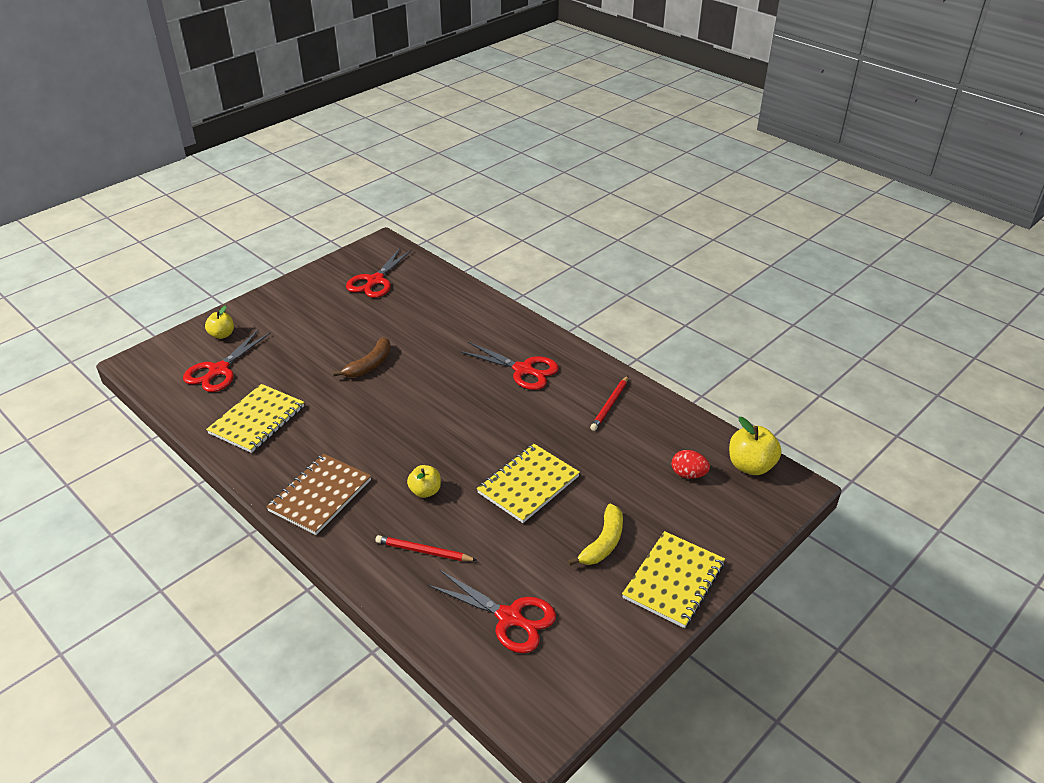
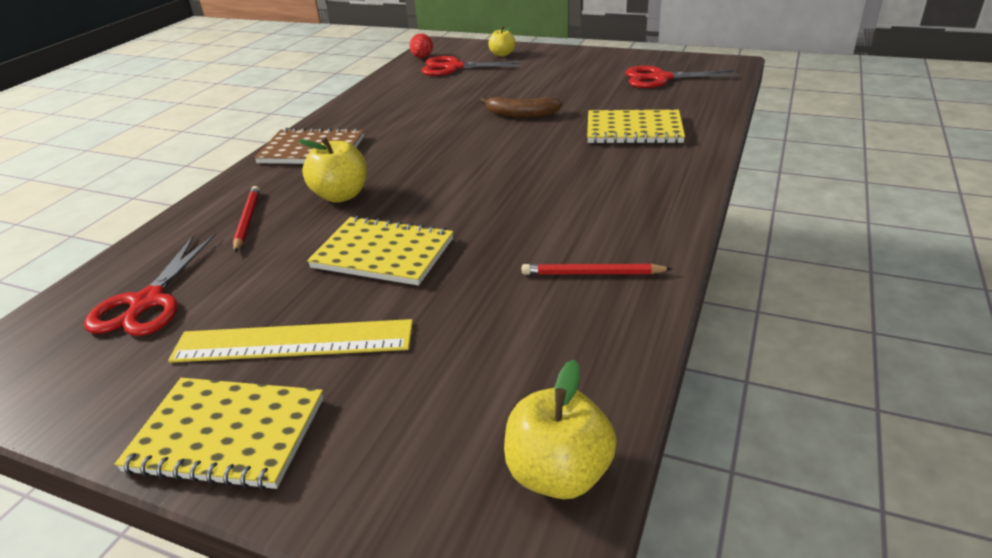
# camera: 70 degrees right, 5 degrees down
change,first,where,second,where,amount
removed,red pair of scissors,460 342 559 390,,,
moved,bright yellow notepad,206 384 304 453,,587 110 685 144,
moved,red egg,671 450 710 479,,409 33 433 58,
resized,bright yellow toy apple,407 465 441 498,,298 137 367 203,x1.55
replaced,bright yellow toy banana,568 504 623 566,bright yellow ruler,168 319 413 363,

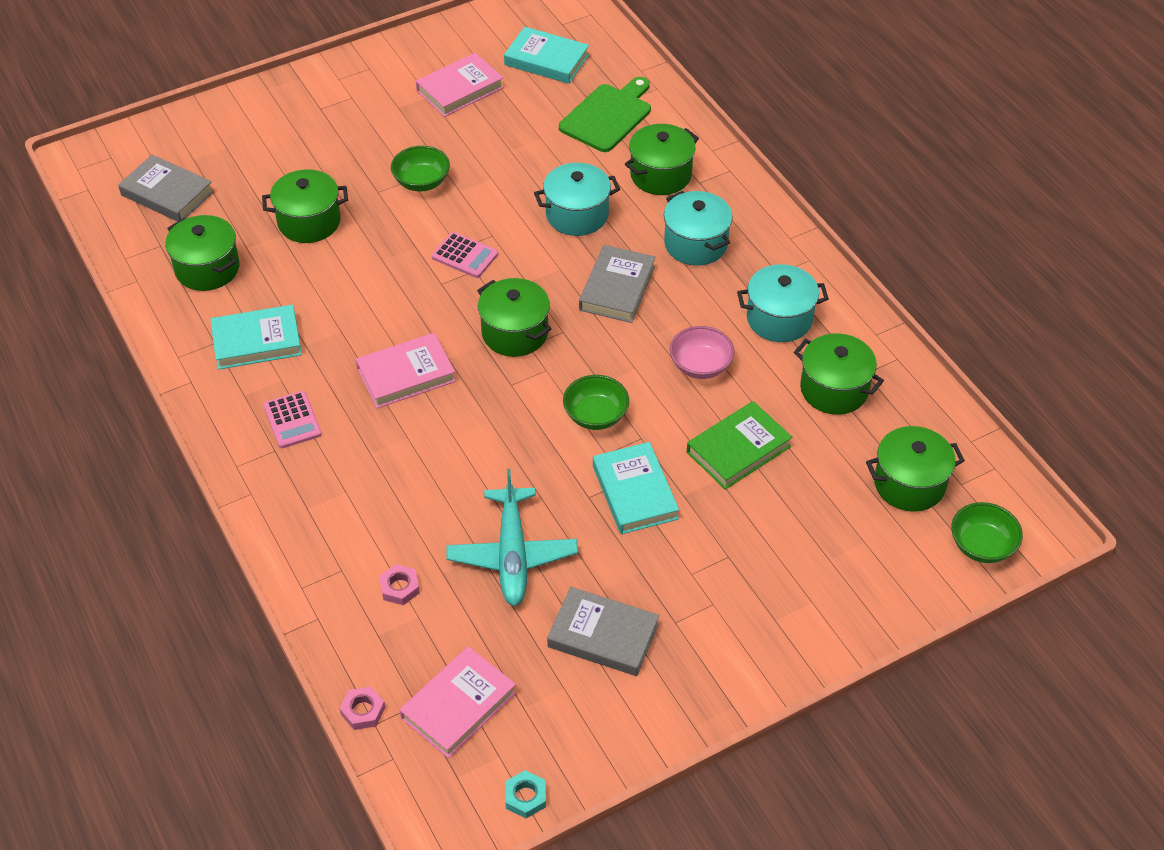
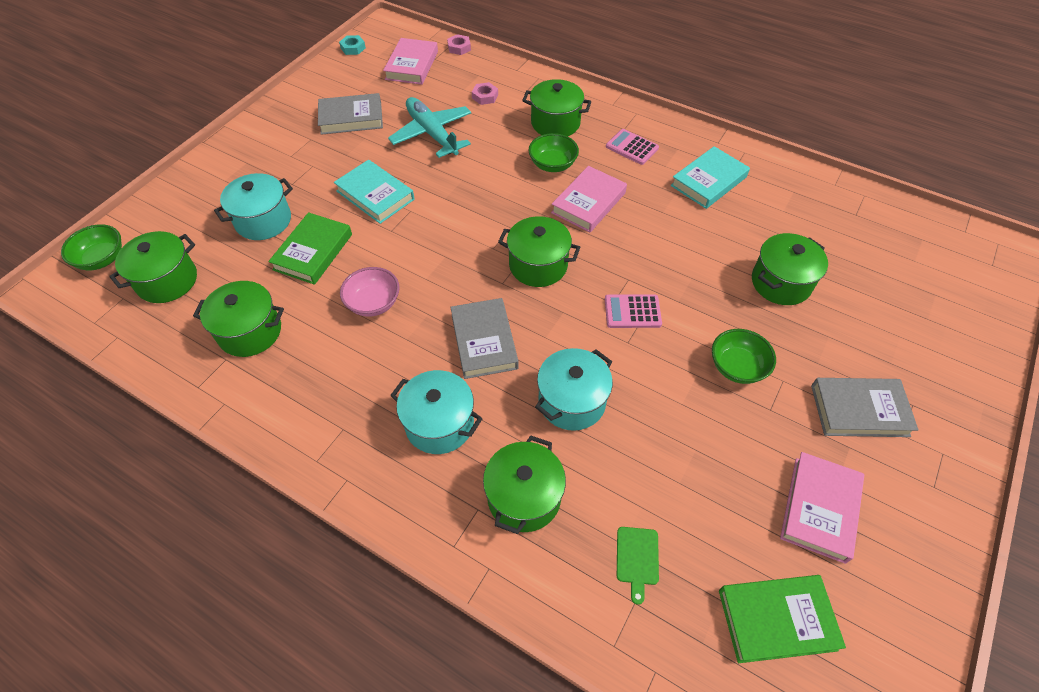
# camera: 150 degrees right, 5 degrees up
change,first,where,second,where,amount
recoloured,teal hardcover,504 27 589 84,leaf-green hardcover,719 575 846 663,
resized,leaf-green chopping board,559 77 651 152,,617 527 659 605,x0.50
moved,gray hardcover,118 154 214 222,,811 378 919 437,
moved,leaf-green pot,165 215 240 291,,522 79 592 136,
moved,teal pot,737 264 829 342,,214 173 293 240,
moved,leaf-green serving bowl,563 375 629 430,,529 133 579 172,

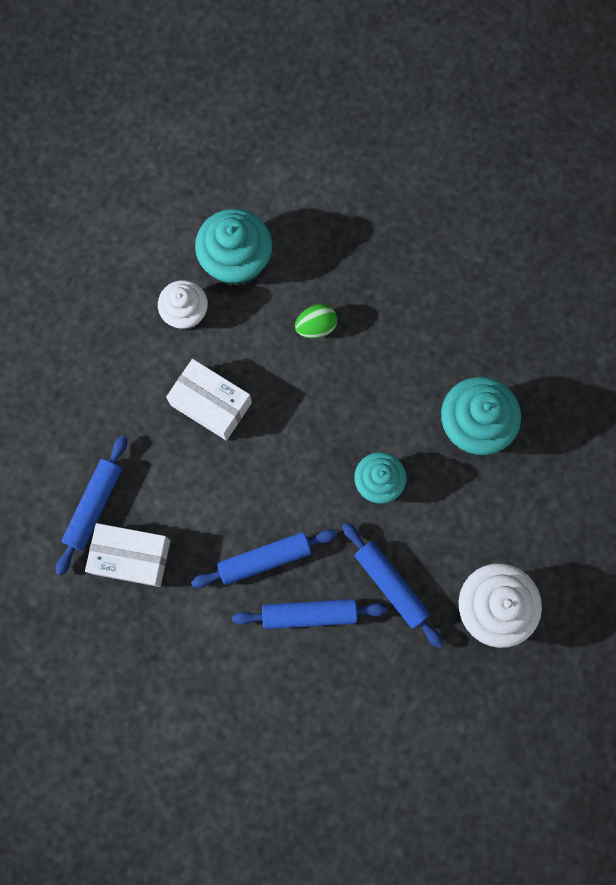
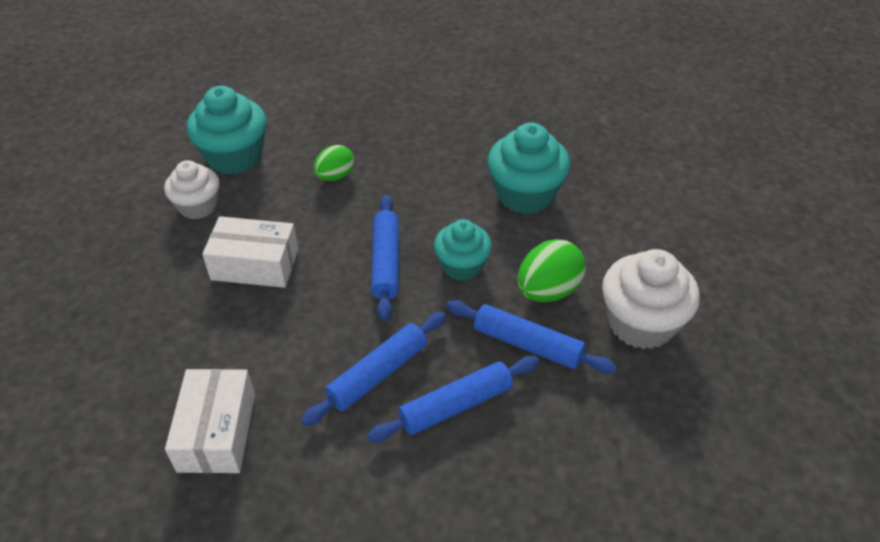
# camera: 25 degrees left, 30 degrees down
change,first,where,second,where,amount
moved,blue pastry roller,56 436 127 576,,371 195 399 321,
turned,white parcel,85 523 171 587,,165 369 255 473,75 degrees counterclockwise
added,,,leaf-green egg,518 239 586 302,

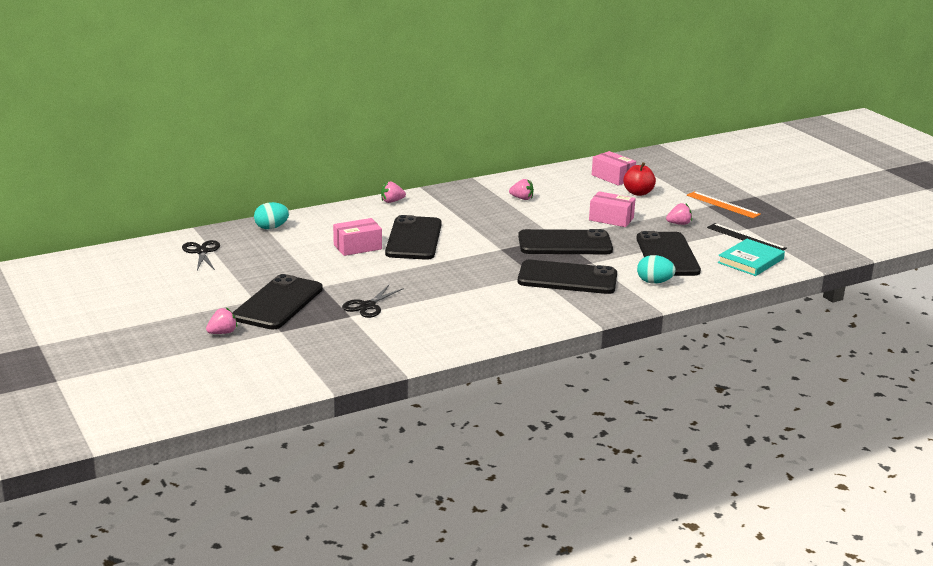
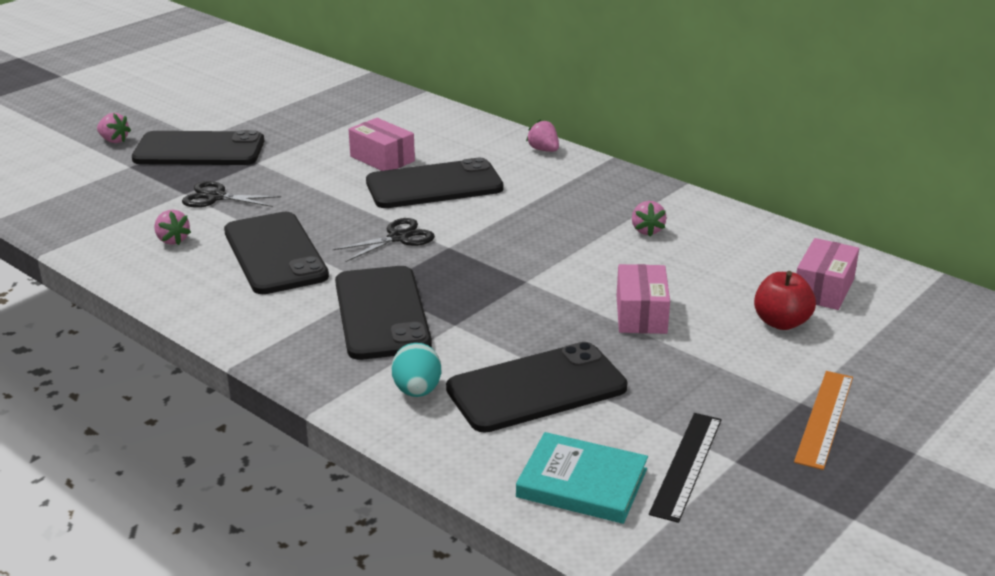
# camera: 70 degrees right, 5 degrees up
change,first,where,second,where,amount
removed,teal egg,254 202 289 229,,,
moved,rose-pink strawberry,666 203 692 225,,154 210 191 245,
moved,black mobile phone,518 229 613 254,,224 212 329 294,
moved,black pair of scissors,182 240 220 270,,333 218 435 262,

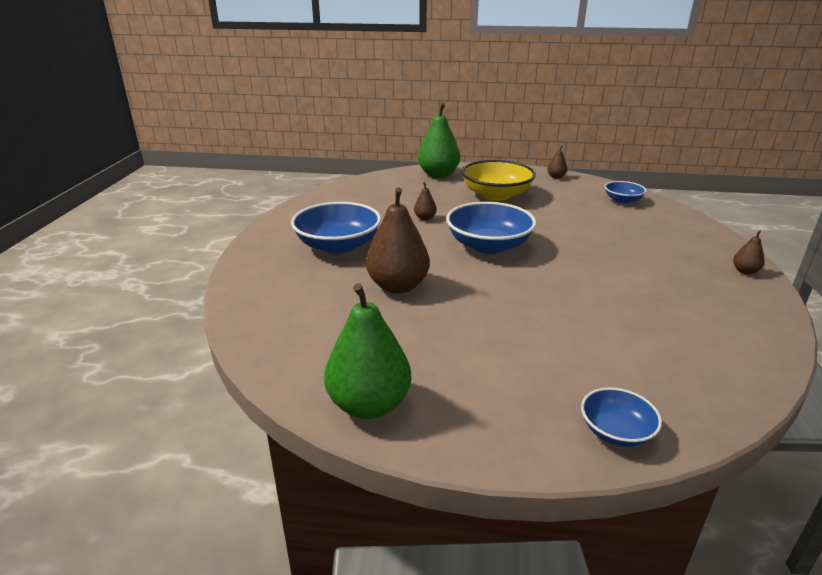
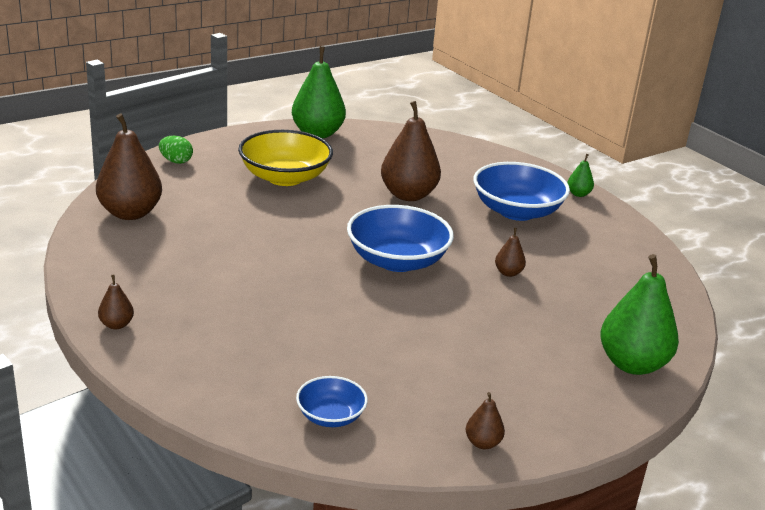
# camera: 135 degrees right, 0 degrees up
change,first,where,second,where,amount
moved,bright yellow serving bowl,461 160 536 201,,238 130 333 186,
replaced,blue serving bowl,581 388 662 447,leaf-green egg,159 136 193 164,
added,,,russet pear,96 114 162 220,
added,,,leaf-green pear,567 154 594 197,

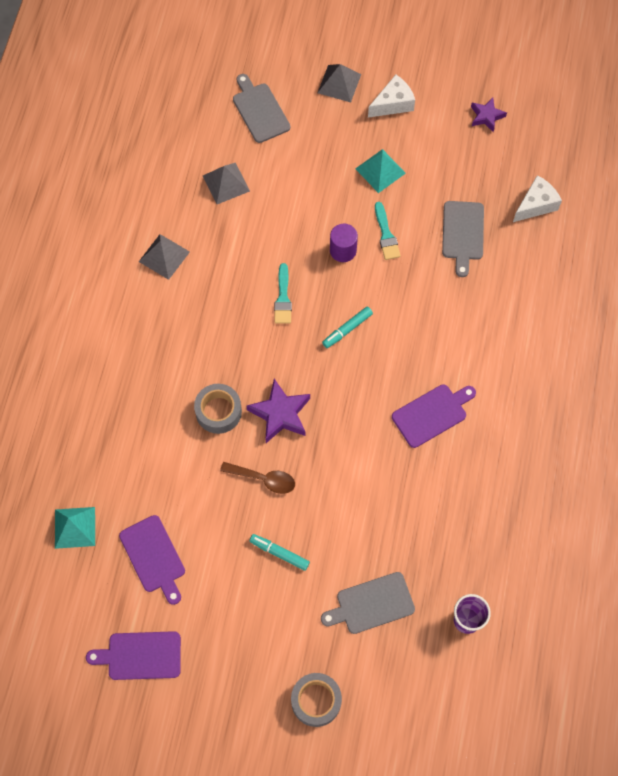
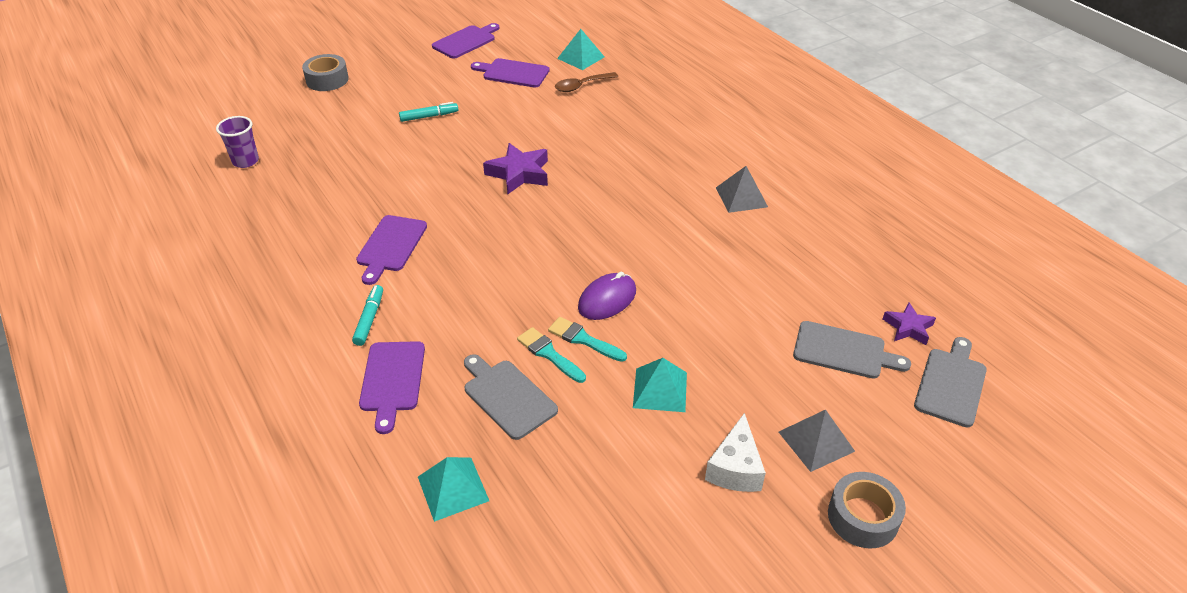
# camera: 135 degrees right, 25 degrees down
change,first,where,second,where,amount
moved,purple star shape,471 97 507 132,,883 303 936 345,
removed,gray pyramid,203 163 250 204,,,
replaced,white piece of cheese,513 175 562 222,teal pyramid,418 457 489 522,
replaced,purple cylinder shape,330 224 358 262,purple computer mouse,578 272 636 320,
moved,teal brush,274 263 292 324,,517 327 586 383,
moved,teal marker pen,322 307 373 348,,352 285 383 346,
moved,gray sticky tape,194 384 242 434,,828 472 906 549,
moved,russet tablespoon,220 462 295 494,,555 72 618 92,
moved,gray chopping board,321 572 415 634,,914 337 987 427,
added,,,purple chopping board,359 341 425 434,

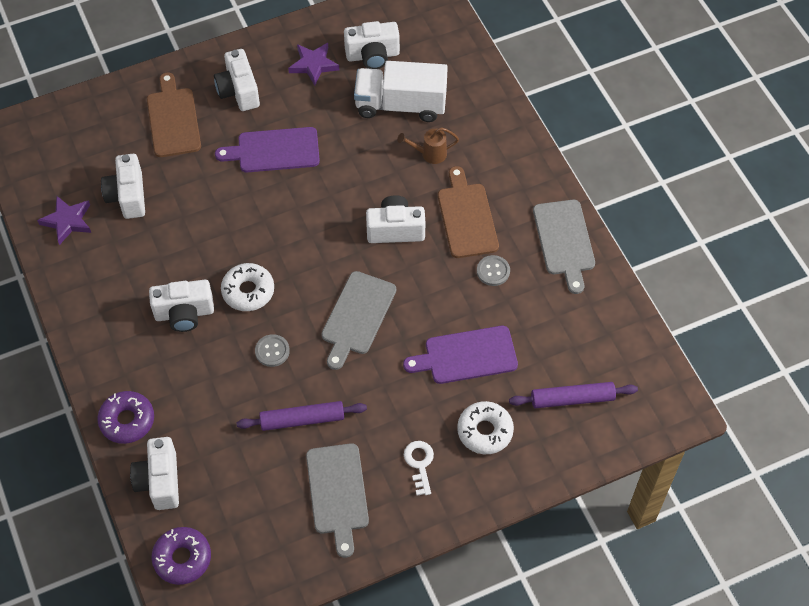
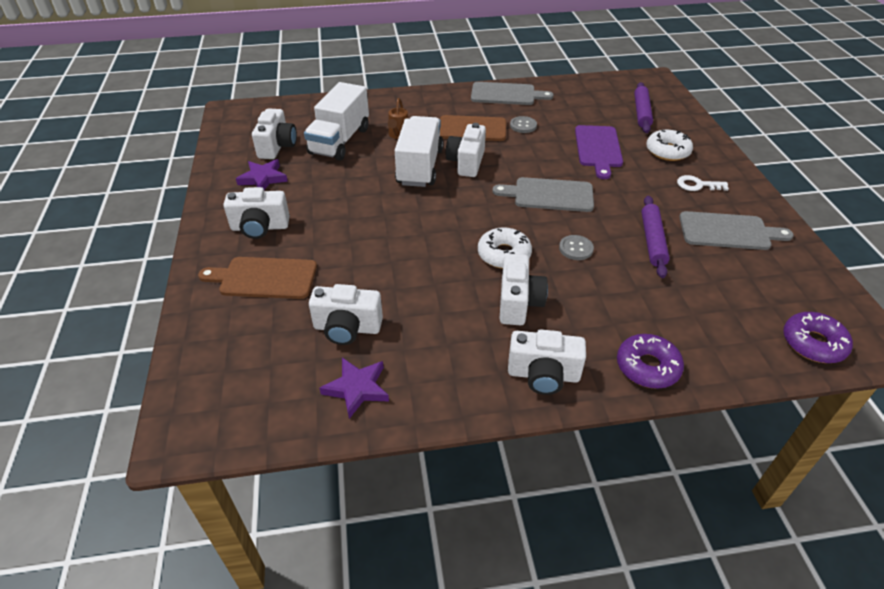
# camera: 75 degrees left, 15 degrees down
change,first,where,second,where,amount
removed,purple chopping board,215 127 320 172,,,
turned,gray chopping board,322 271 396 370,,492 177 594 212,150 degrees clockwise
moved,white compact camera,130 437 179 510,,508 329 586 395,
added,,,white truck,395 116 443 187,

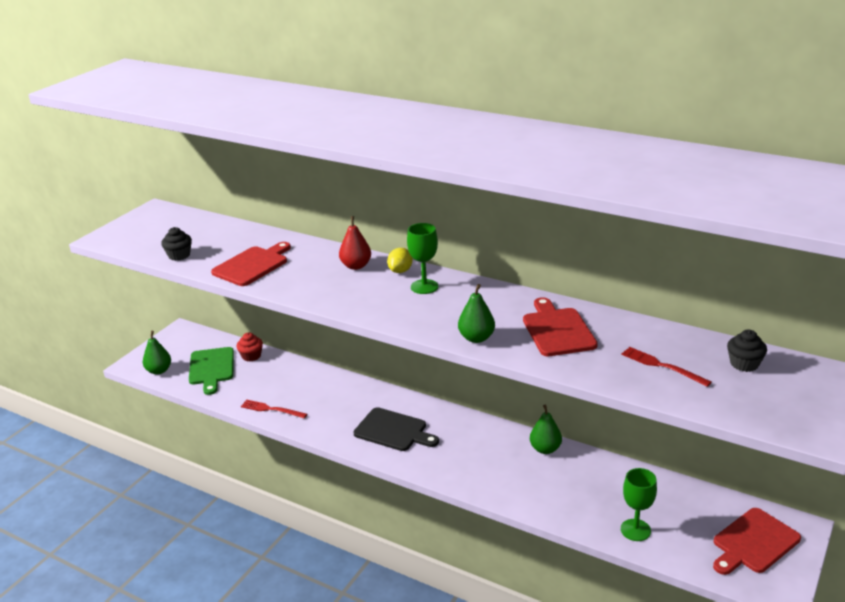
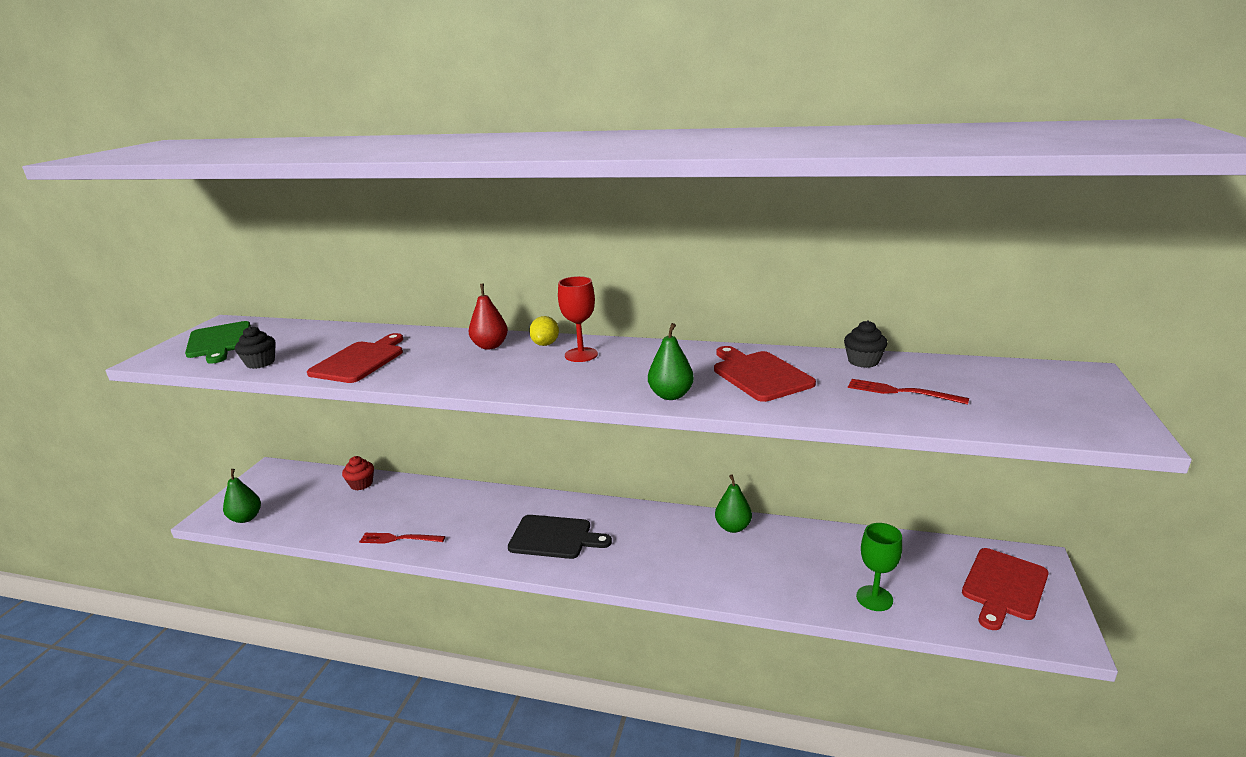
# camera: 15 degrees left, 5 degrees down
change,first,where,second,where,amount
recoloured,leaf-green wine glass,407 223 438 294,red wine glass,558 276 598 362,
moved,black fairy cake,727 329 767 372,,844 320 887 368,
moved,leaf-green chopping board,189 347 234 395,,185 321 251 364,

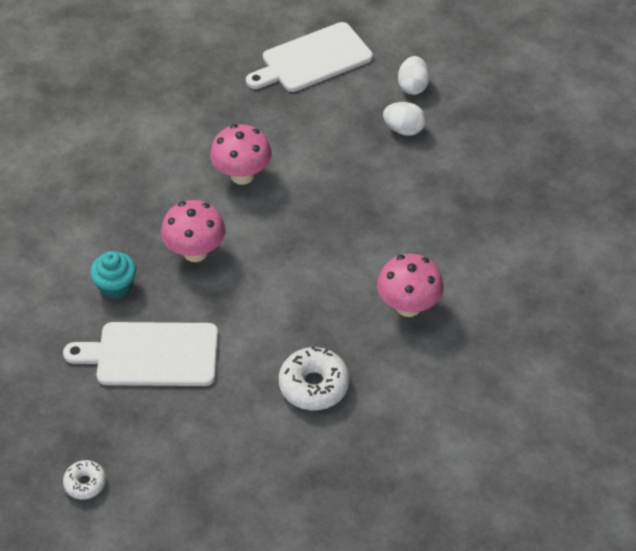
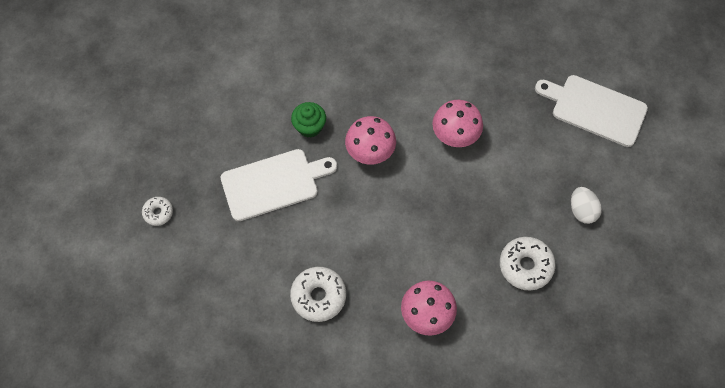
# camera: 55 degrees right, 15 degrees up
change,first,where,second,where,amount
removed,white egg,398 56 430 95,,,
recoloured,teal fairy cake,90 251 136 299,leaf-green fairy cake,291 102 326 138,
turned,white chopping board,63 322 218 386,,221 149 337 221,105 degrees clockwise
added,,,white donut,500 237 556 291,

